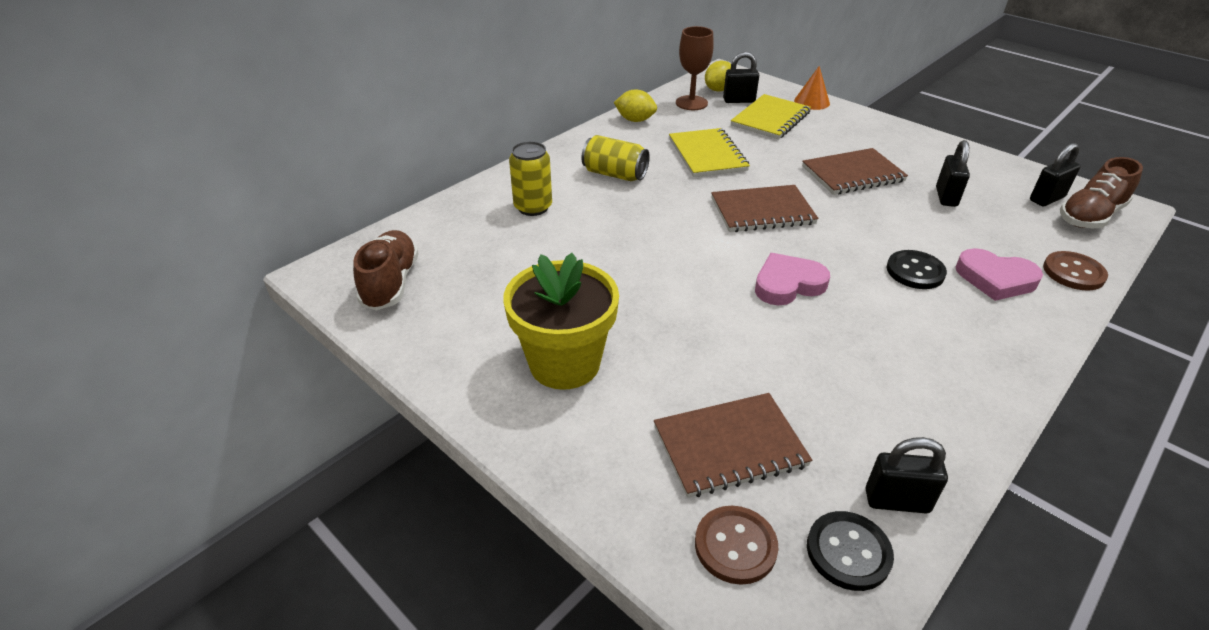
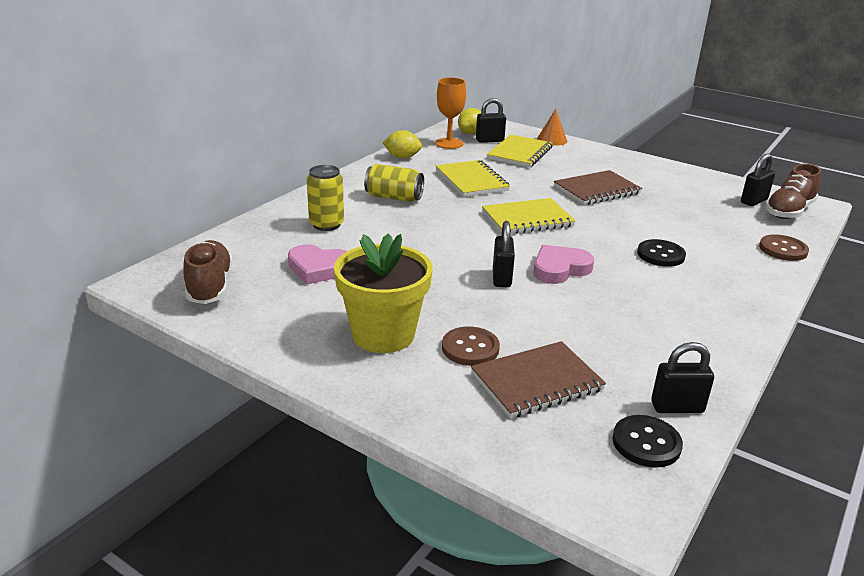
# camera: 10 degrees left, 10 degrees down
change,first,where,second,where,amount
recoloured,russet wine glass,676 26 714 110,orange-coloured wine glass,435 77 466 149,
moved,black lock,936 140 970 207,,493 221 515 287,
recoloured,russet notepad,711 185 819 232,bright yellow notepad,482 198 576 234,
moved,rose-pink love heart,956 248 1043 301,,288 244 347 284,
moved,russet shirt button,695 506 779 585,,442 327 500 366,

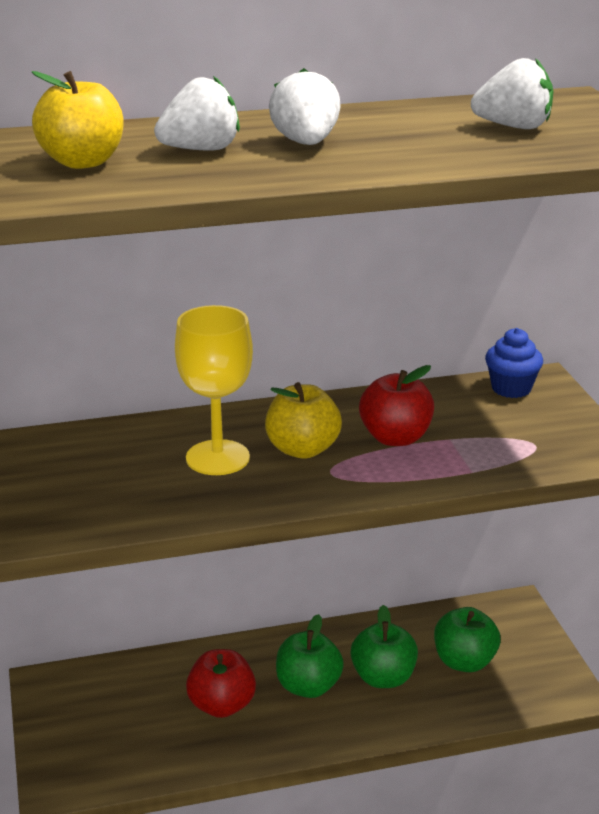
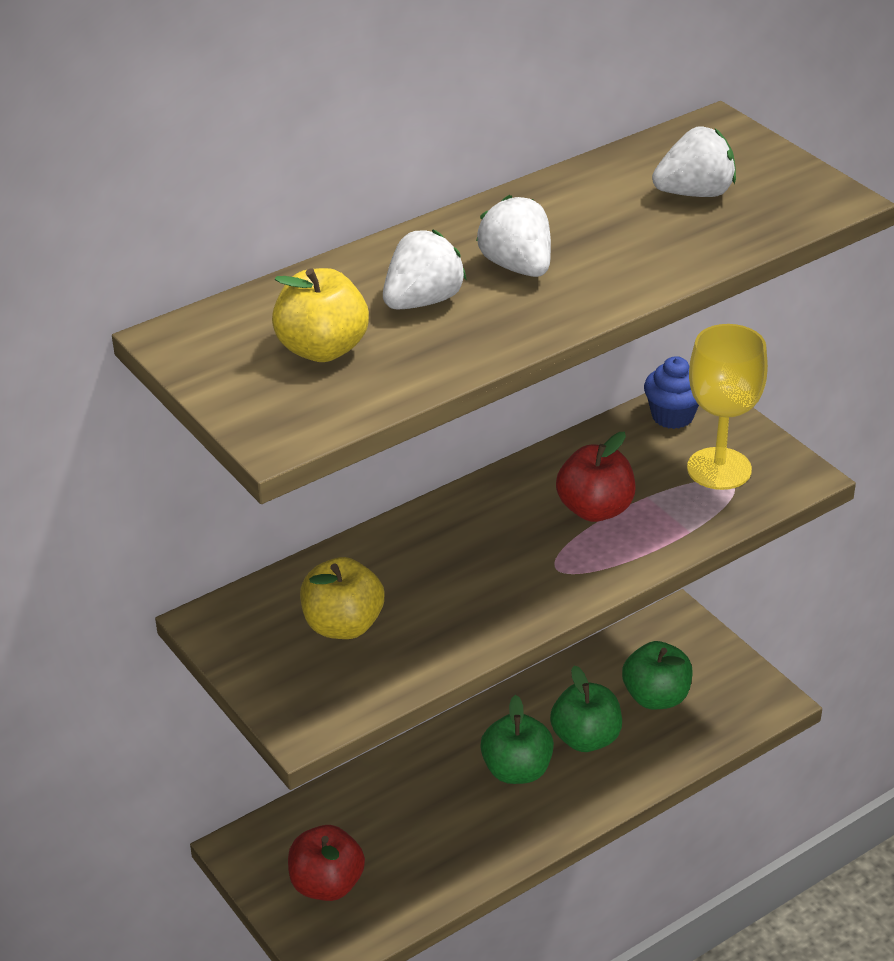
# camera: 20 degrees left, 10 degrees up
change,first,where,second,where,amount
moved,bright yellow wine glass,175 305 253 475,,687 324 768 490,
moved,bright yellow toy apple,265 382 342 459,,300 557 385 639,
moved,red toy apple,186 649 256 718,,288 825 365 901,

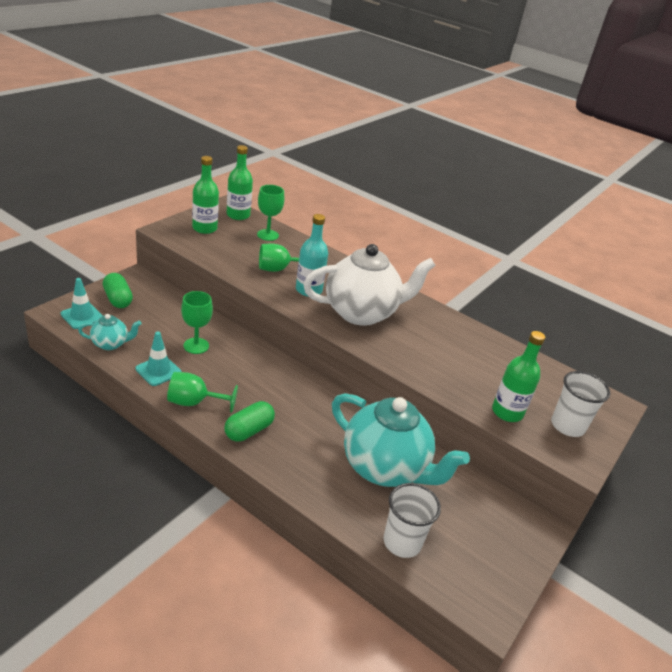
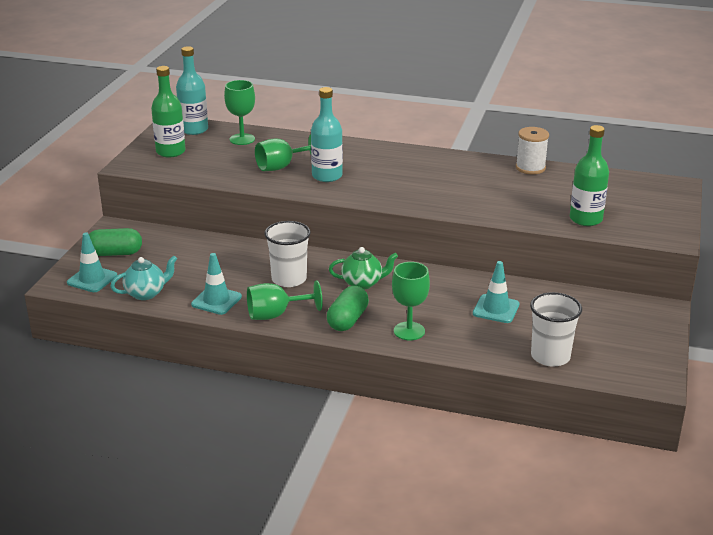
# camera: 15 degrees left, 5 degrees down
change,first,where,second,where,amount
recoloured,leaf-green drink bottle,227 145 253 220,teal drink bottle,176 46 208 135,
removed,white tea pot,303 244 436 326,,,
turned,leaf-green capsule,103 273 133 308,,89 228 142 256,45 degrees counterclockwise
moved,leaf-green wine glass,181 291 213 354,,392 262 430 340,
moved,white cup,551 371 610 437,,264 221 311 287,
replaced,teal tea pot,332 393 470 487,teal road cone,473 261 519 323,
added,,,white bobbin,516 127 549 175,
added,,,leaf-green tea pot,329 247 398 290,

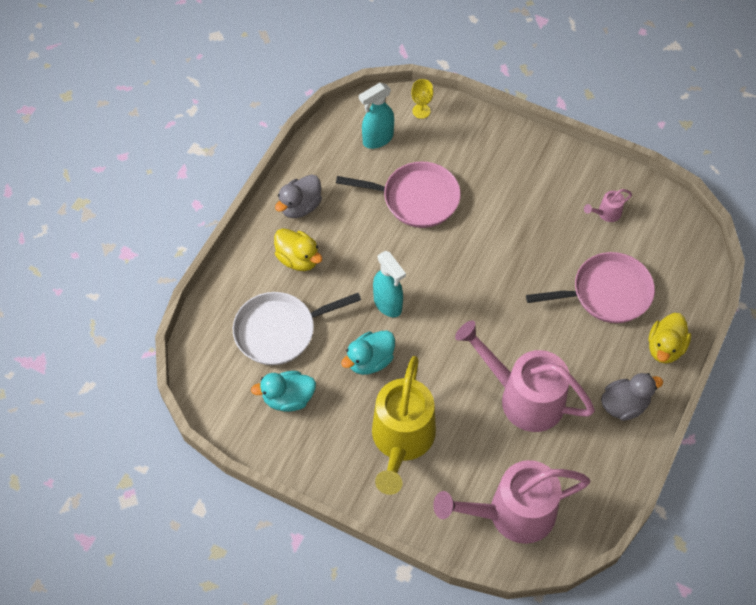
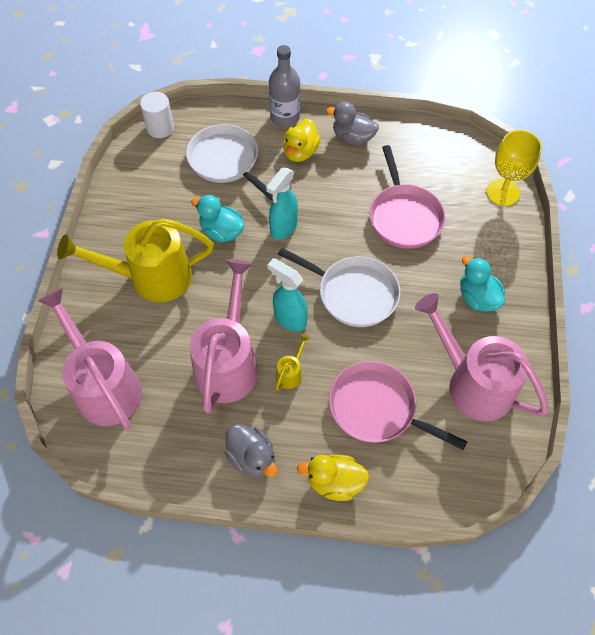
# camera: 70 degrees right, 0 degrees up
change,first,where,second,where,amount
resized,bright yellow wine glass,411 79 434 119,,486 130 542 206,x1.82
moved,teal sprayer,359 83 394 149,,267 258 308 332,
resized,rose-pink watering pot,584 189 632 222,,415 293 549 421,x2.47
turned,rose-pink pan,526 252 655 323,,329 361 468 450,150 degrees clockwise
moved,teal duck,251 371 316 412,,460 256 505 312,
added,,,gray drink bottle,269 45 300 127,
added,,,white cylinder shape,140 92 174 138,
added,,,white pan,278 248 400 327,
added,,,bright yellow watering pot,276 334 310 390,

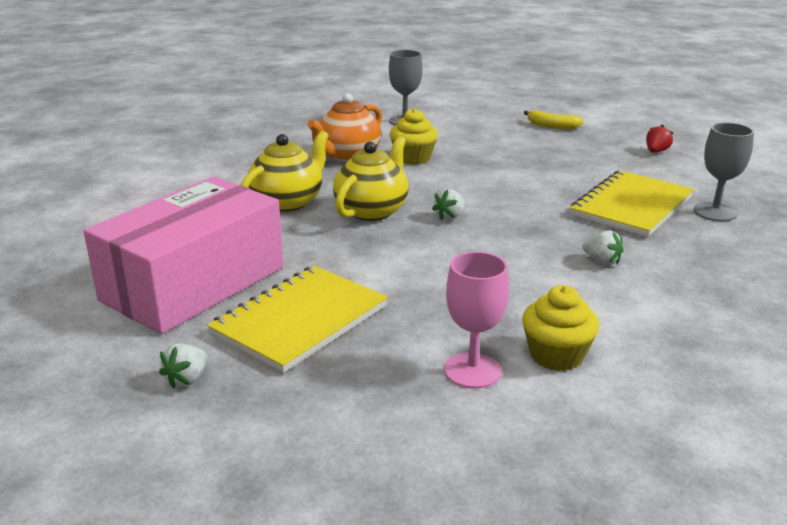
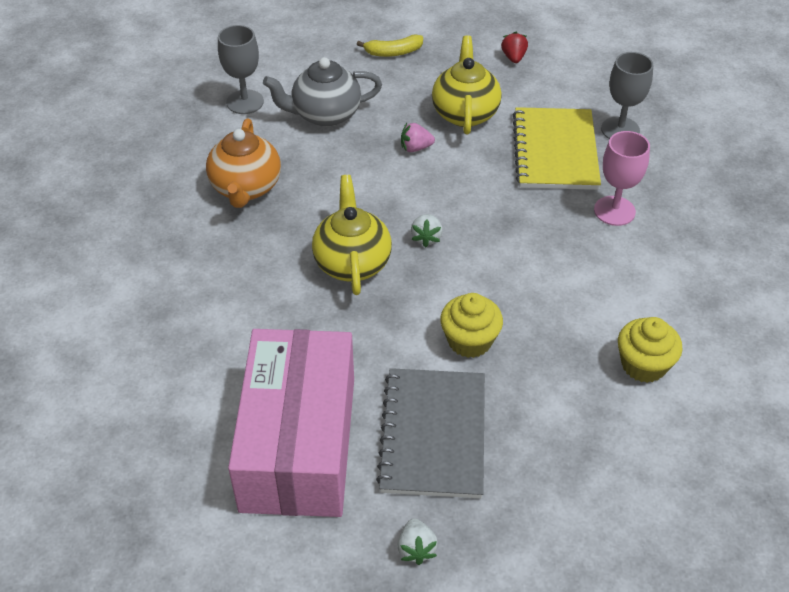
# camera: 35 degrees left, 20 degrees up
change,first,where,second,where,amount
moved,bright yellow fairy cake,390 108 438 165,,440 293 503 358,
moved,bright yellow tea pot,241 131 329 212,,432 35 502 134,
removed,white strawberry,582 230 624 265,,,
moved,rose-pink wine glass,444 252 509 389,,594 131 650 226,
recoloured,bright yellow notepad,207 266 388 373,gray notepad,376 368 485 498,
added,,,gray tea pot,263 57 382 127,
added,,,rose-pink strawberry,401 123 435 152,

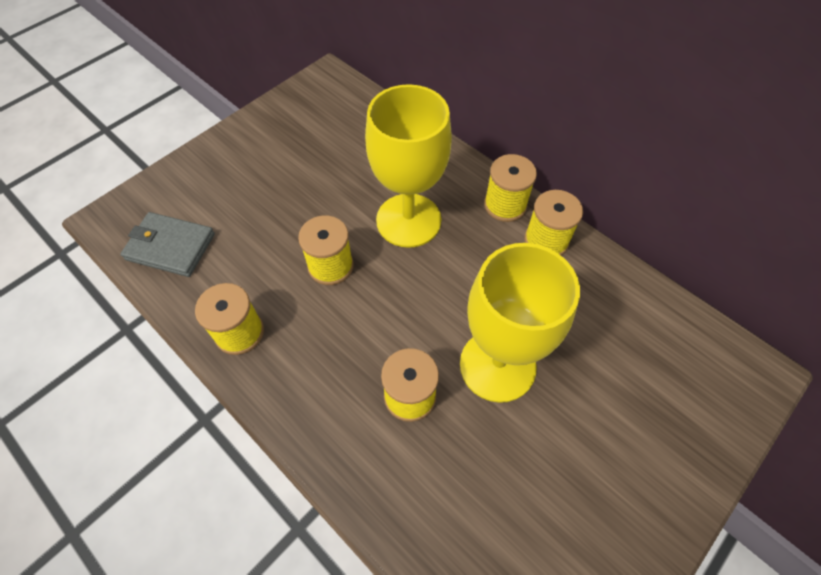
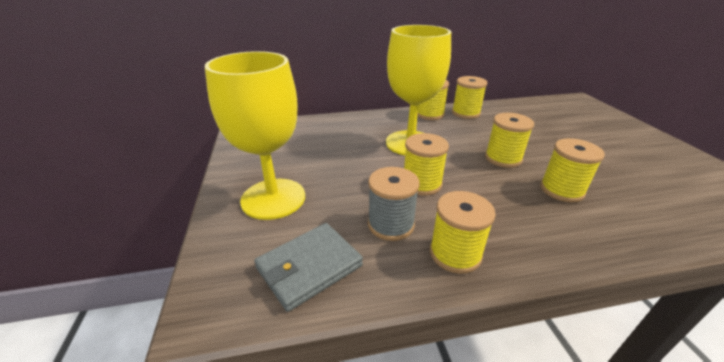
# camera: 55 degrees left, 25 degrees down
change,first,where,second,where,amount
moved,bright yellow wine glass,460 243 580 403,,205 51 305 220,
added,,,bright yellow bobbin,485 113 534 168,
added,,,gray bobbin,368 167 420 241,

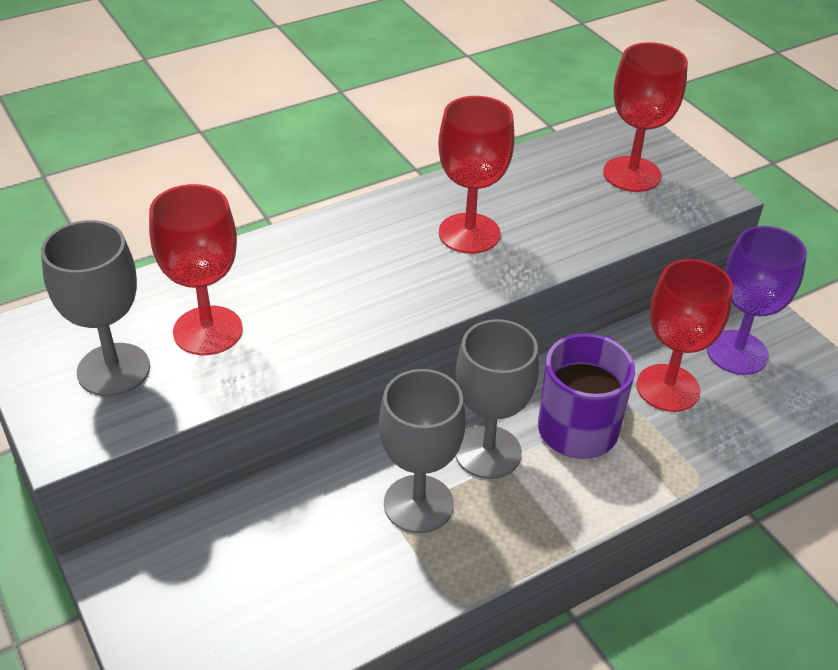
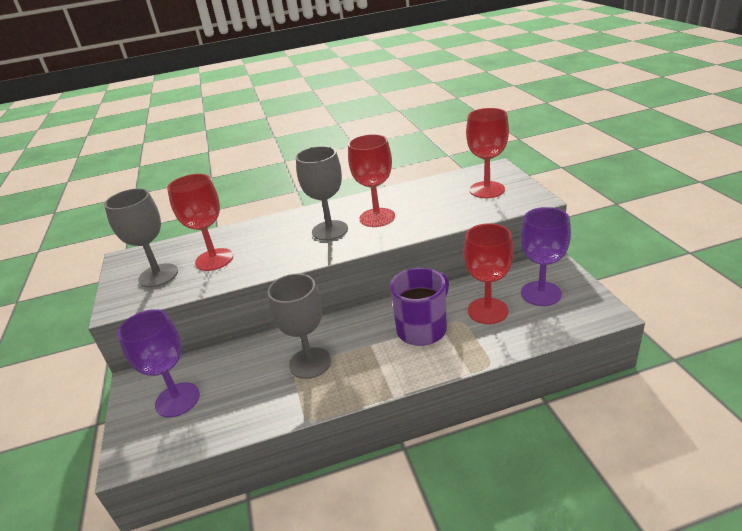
# camera: 20 degrees right, 10 degrees down
change,first,where,second,where,amount
moved,gray wine glass,455 319 539 479,,296 146 348 241,
added,,,purple wine glass,118 309 200 418,

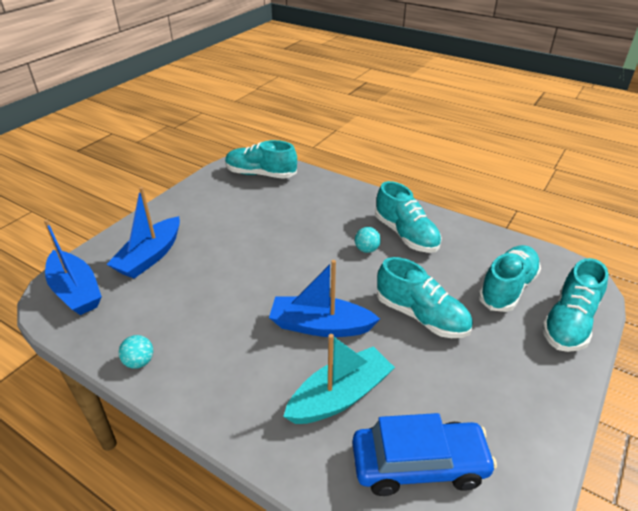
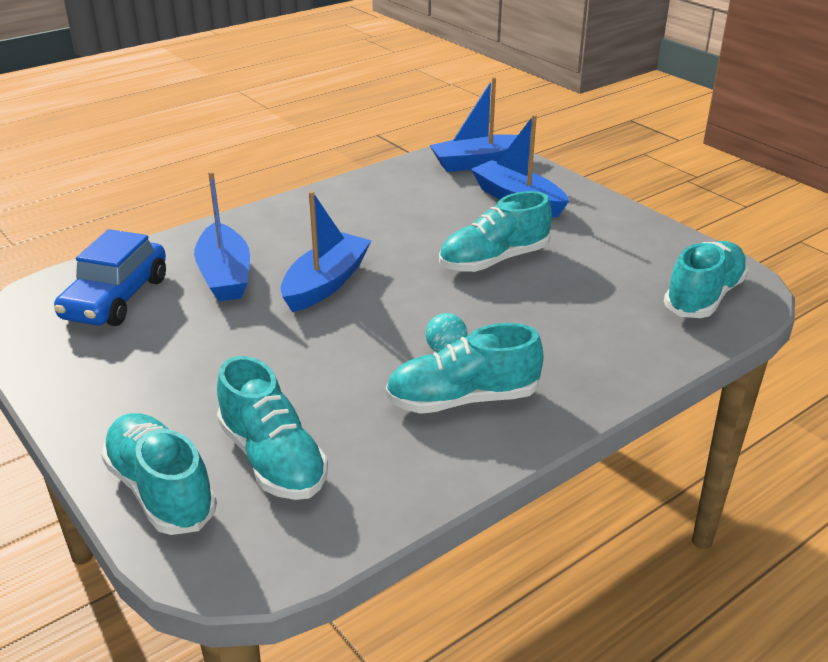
# camera: 110 degrees right, 5 degrees down
change,first,where,second,where,amount
moved,teal lace-up shoe,377 257 473 338,,439 191 552 272,
recoloured,teal boat,283 334 395 424,blue boat,194 171 250 301,
removed,teal ball,119 335 153 369,,,

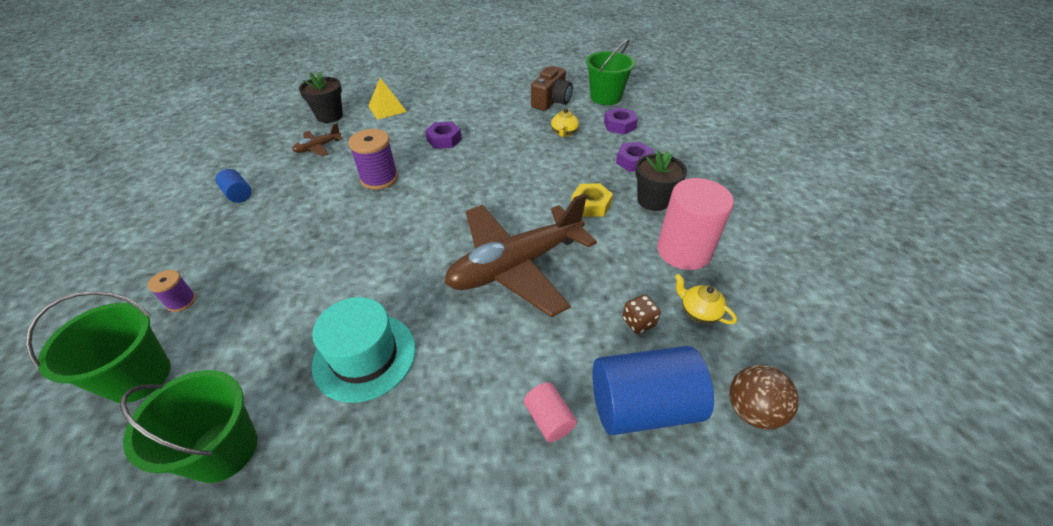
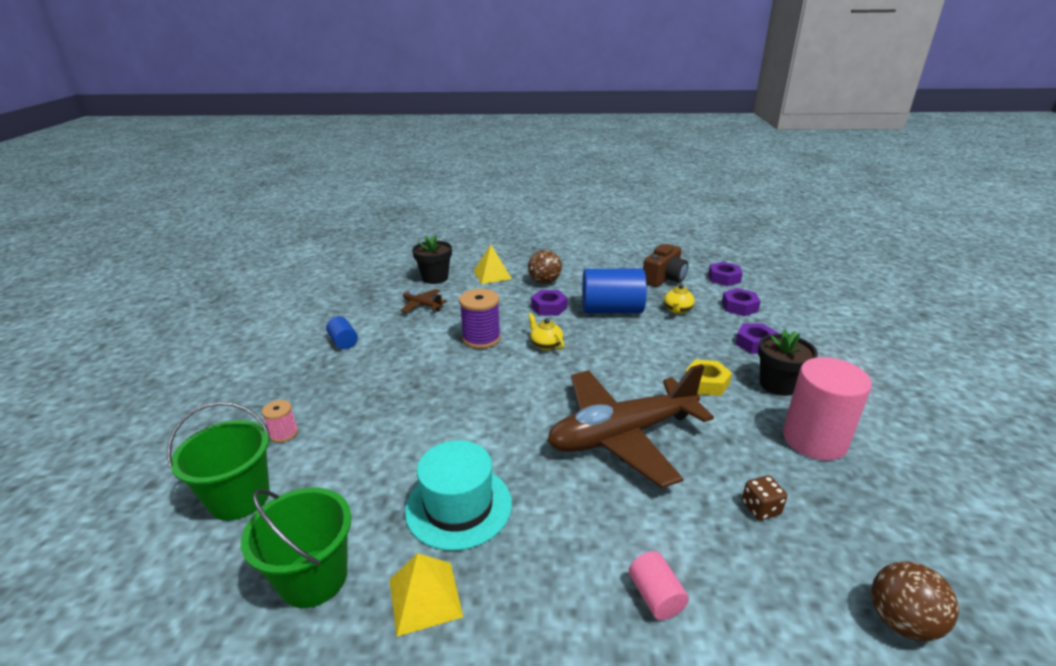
# camera: 10 degrees right, 15 degrees down
change,first,where,second,where,amount
replaced,leaf-green sand bucket,586 39 635 105,purple hexagon nut,708 262 743 286,
turned,russet aeroplane,292 123 343 156,,401 289 447 313,60 degrees clockwise
recoloured,purple bobbin,148 270 196 312,rose-pink bobbin,262 400 298 443,
moved,bright yellow tea pot,675 274 737 324,,528 313 564 350,
moved,blue cylinder shape,592 346 714 435,,582 269 647 313,
added,,,russet ball,528 250 562 284,
added,,,bright yellow pyramid,389 553 463 637,

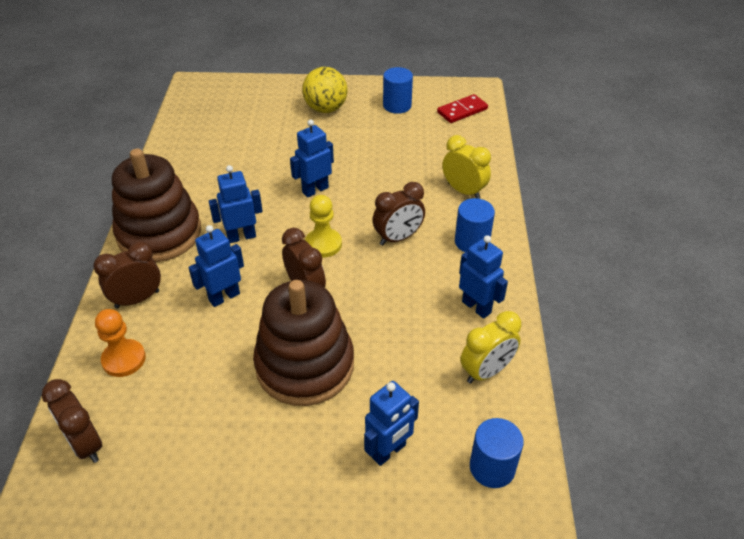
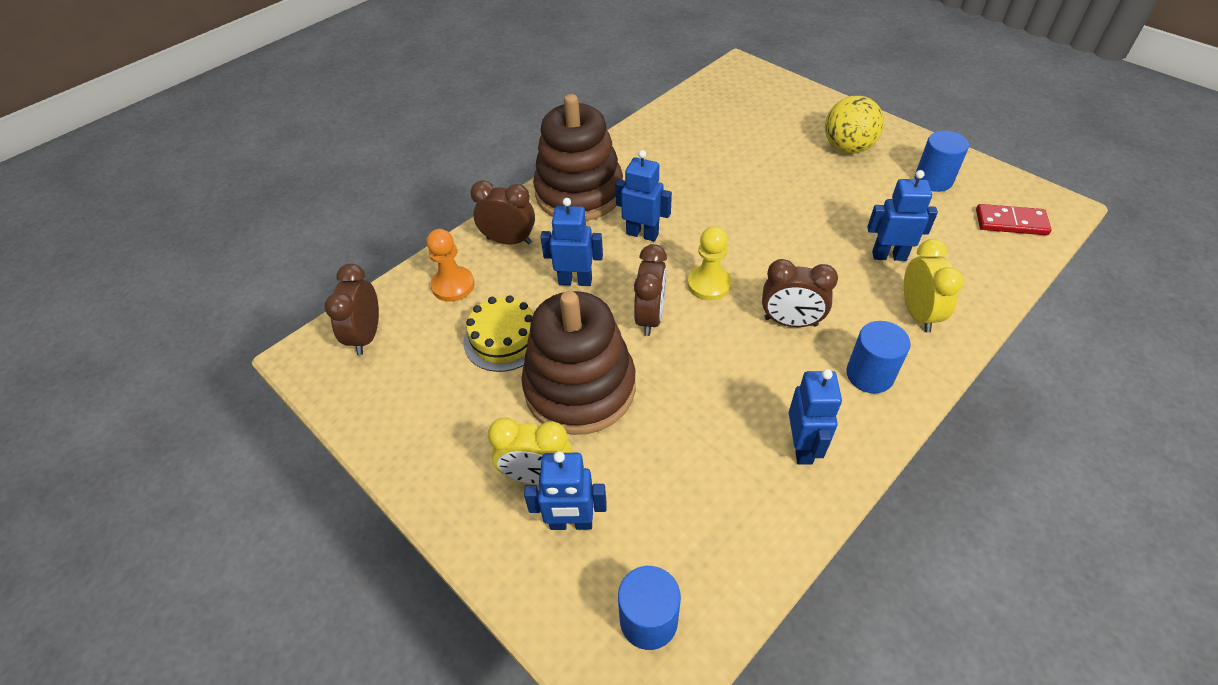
# camera: 45 degrees right, 5 degrees up
change,first,where,second,where,amount
moved,blue robot,290 119 334 198,,867 170 938 261,
moved,bright yellow clock,461 311 521 384,,488 417 573 485,
added,,,bright yellow layer cake,463 295 533 372,

